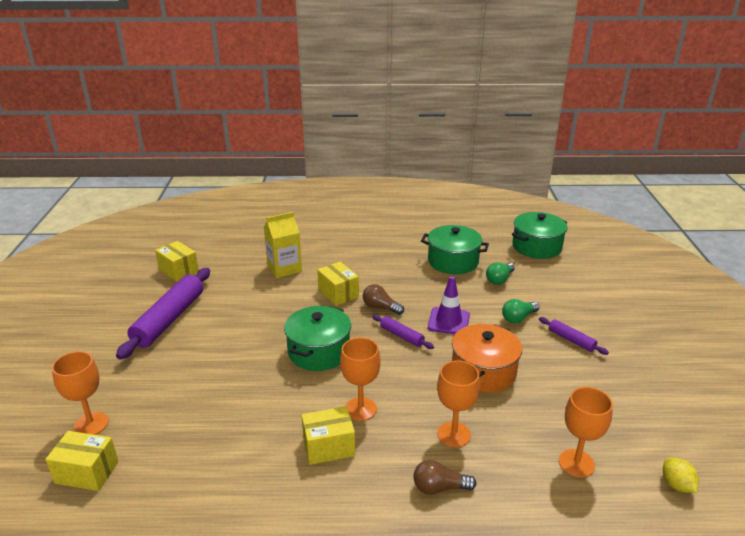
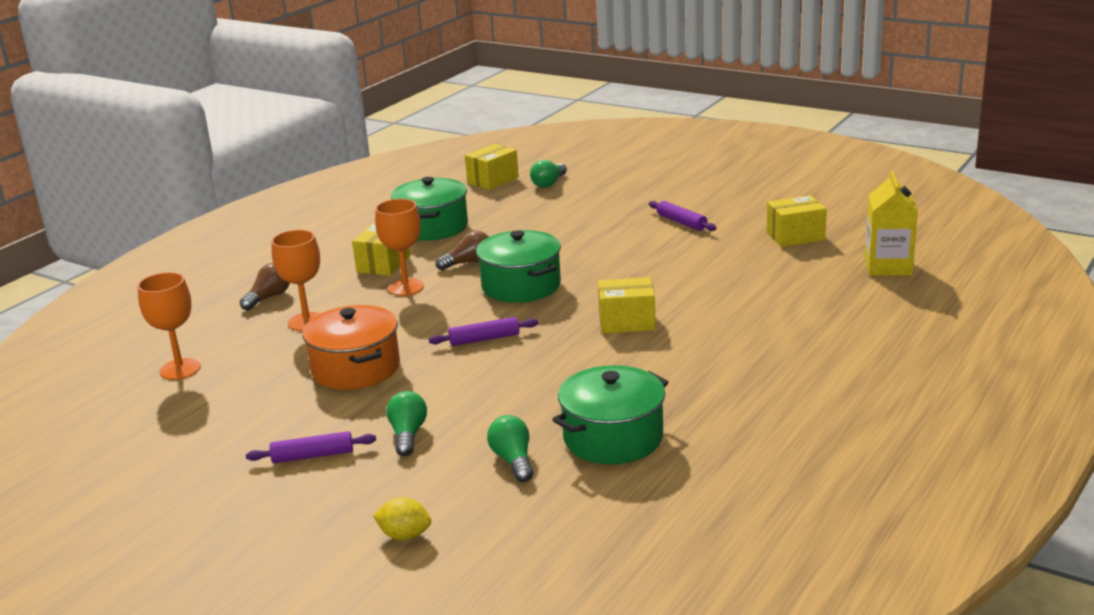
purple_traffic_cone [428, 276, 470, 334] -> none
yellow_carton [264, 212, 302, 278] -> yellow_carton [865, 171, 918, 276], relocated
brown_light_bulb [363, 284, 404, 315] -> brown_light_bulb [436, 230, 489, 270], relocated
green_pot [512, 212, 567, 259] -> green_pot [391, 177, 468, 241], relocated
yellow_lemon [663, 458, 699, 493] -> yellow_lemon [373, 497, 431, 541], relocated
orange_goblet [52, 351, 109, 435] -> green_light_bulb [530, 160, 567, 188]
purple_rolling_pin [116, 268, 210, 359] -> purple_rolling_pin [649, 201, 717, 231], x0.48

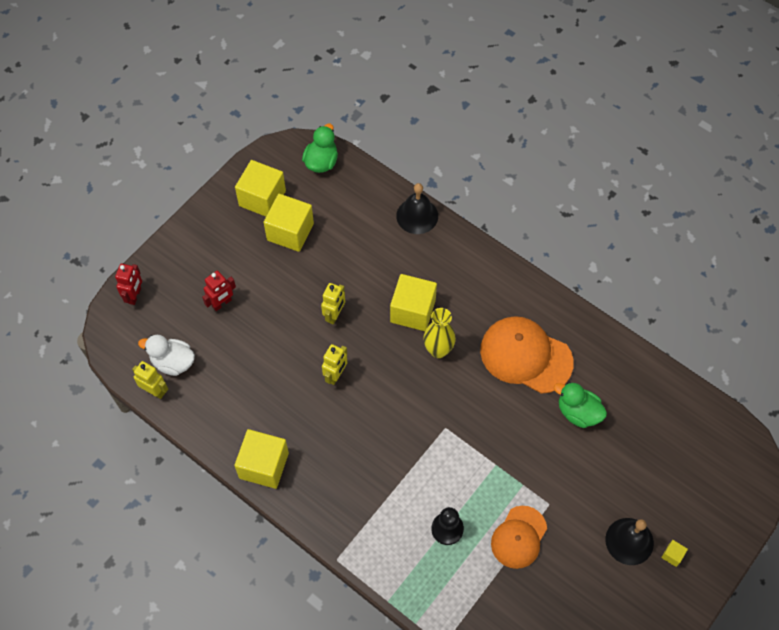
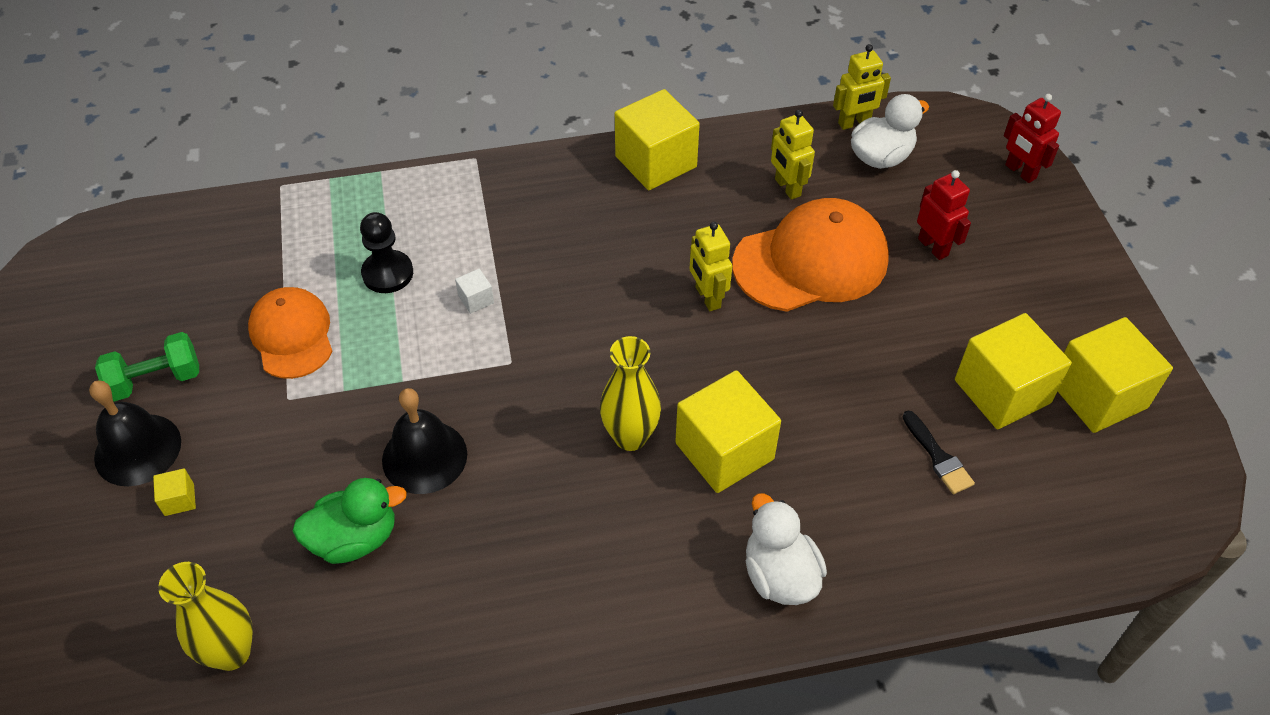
green_duck [302, 124, 338, 173] -> none
none -> green_dumbbell [95, 332, 199, 402]
none -> yellow_vase [158, 562, 253, 671]
none -> white_cube [455, 269, 494, 314]
none -> white_duck [745, 493, 827, 605]
none -> black_brush [903, 411, 975, 494]
yellow_robot [321, 283, 345, 324] -> yellow_robot [771, 110, 815, 200], relocated
black_bell [396, 183, 438, 234] -> black_bell [382, 388, 467, 494], relocated
orange_cap [480, 316, 574, 394] -> orange_cap [732, 198, 889, 312], relocated
yellow_cube [661, 540, 688, 567] -> yellow_cube [153, 468, 196, 516], relocated
red_robot [202, 271, 236, 311] -> red_robot [917, 170, 971, 260], 150 degrees clockwise

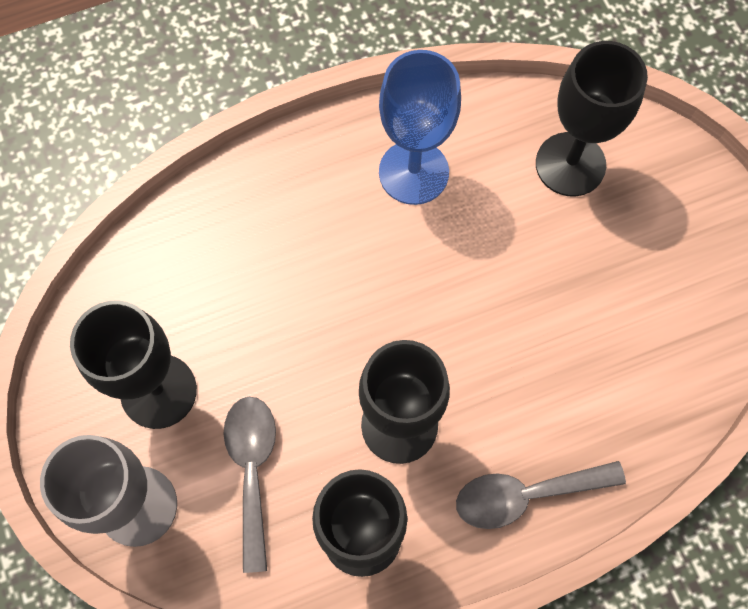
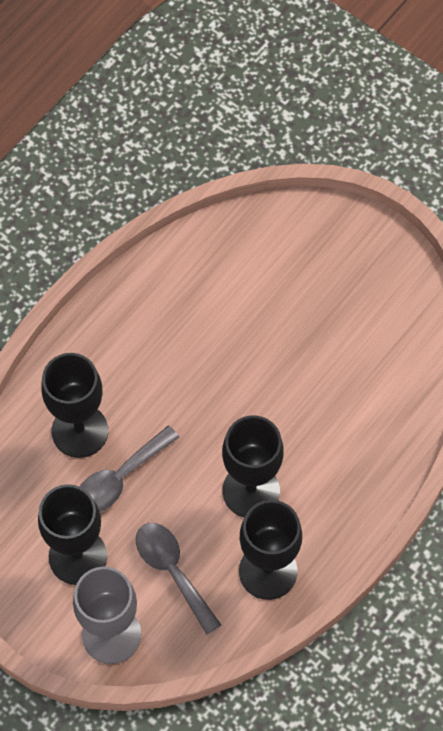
blue_goblet [379, 50, 461, 205] -> none
grey_spoon [456, 461, 626, 529] -> grey_spoon [80, 426, 179, 512], relocated
black_goblet [536, 41, 648, 196] -> black_goblet [41, 353, 108, 458], relocated

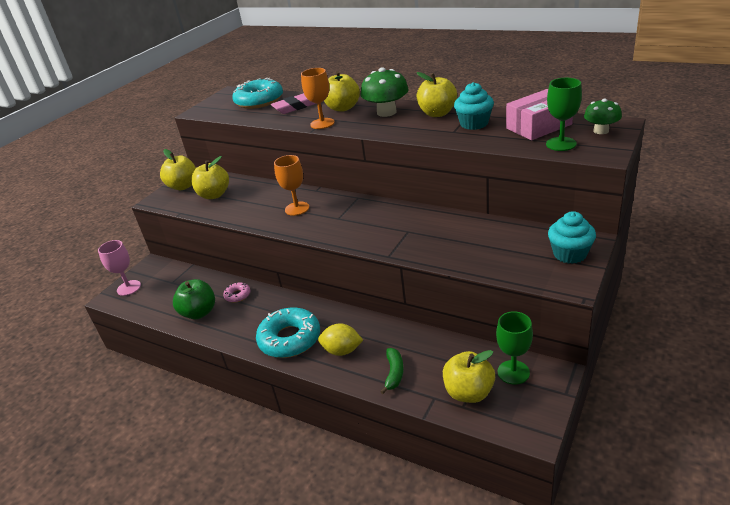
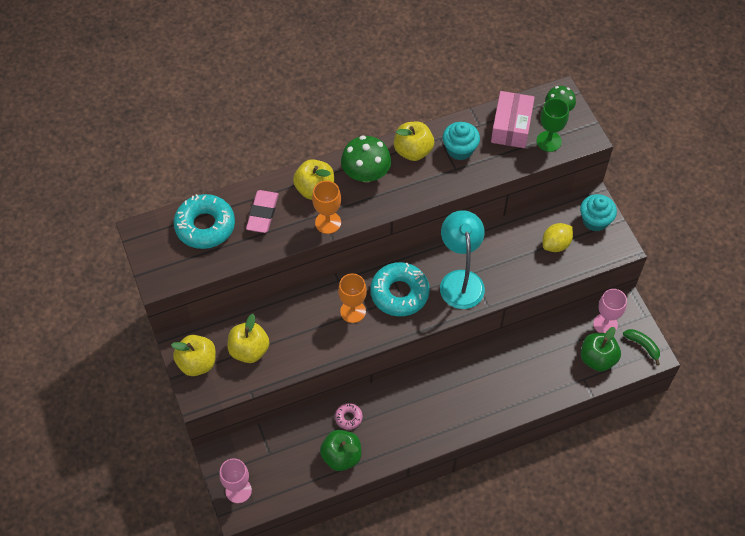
none -> turquoise_lamp [440, 210, 485, 309]
turquoise_donut [256, 307, 320, 358] -> turquoise_donut [370, 262, 430, 316], relocated
yellow_lemon [318, 323, 363, 356] -> yellow_lemon [542, 223, 573, 252], relocated
green_banana [380, 348, 404, 394] -> green_banana [623, 329, 660, 365], relocated
yellow_apple [443, 350, 495, 403] -> green_apple [581, 327, 621, 372]
green_goblet [496, 311, 533, 385] -> pink_goblet [593, 289, 627, 333]

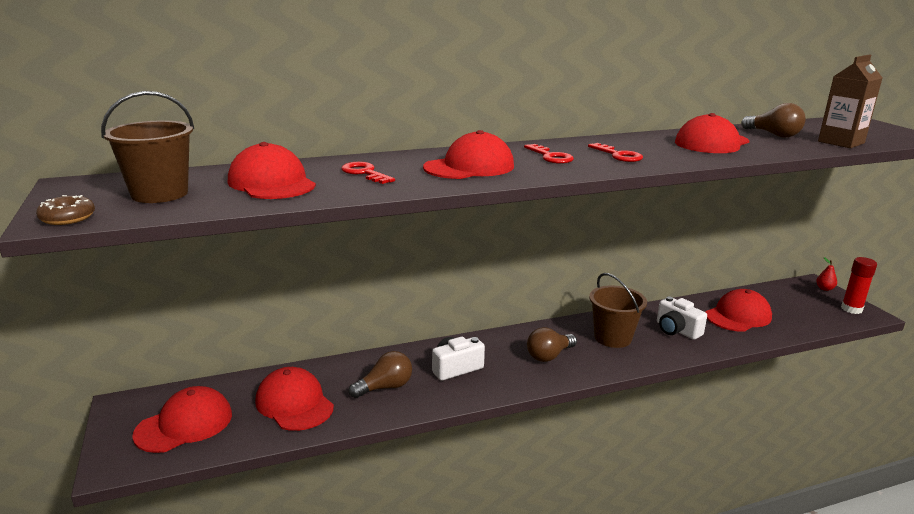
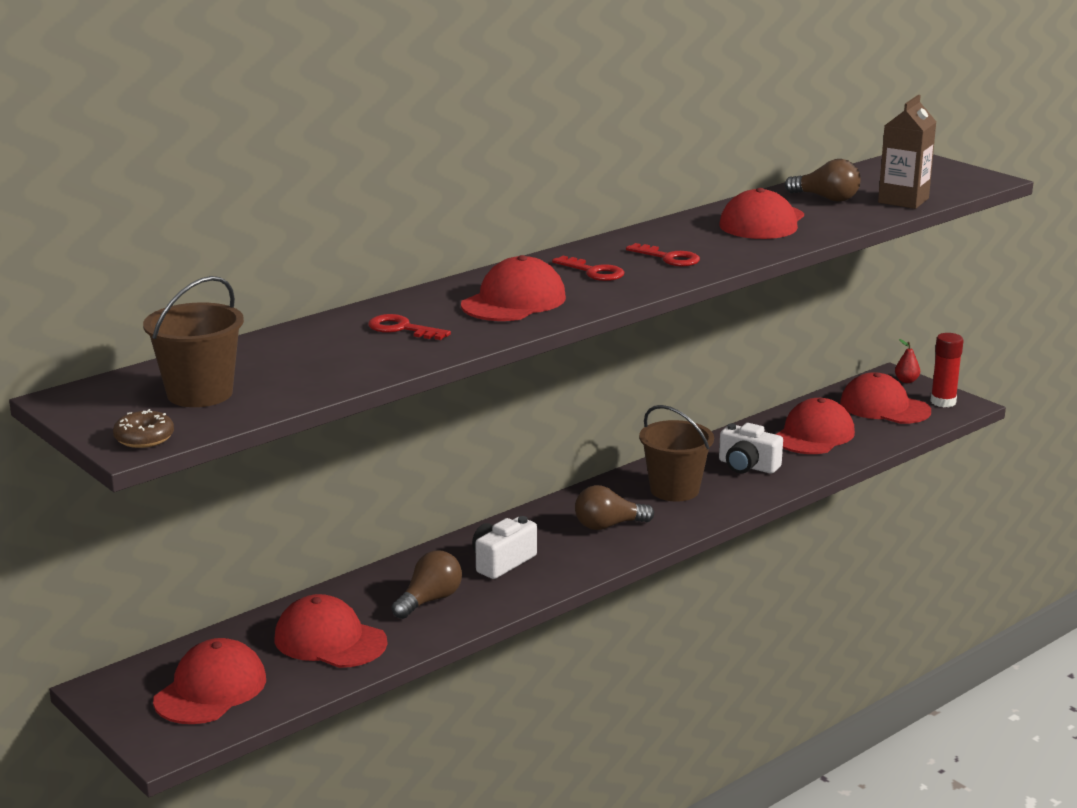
red_cap [228, 142, 316, 199] -> red_cap [840, 372, 931, 424], relocated
brown_light_bulb [527, 327, 577, 362] -> brown_light_bulb [575, 485, 654, 530], 45 degrees clockwise

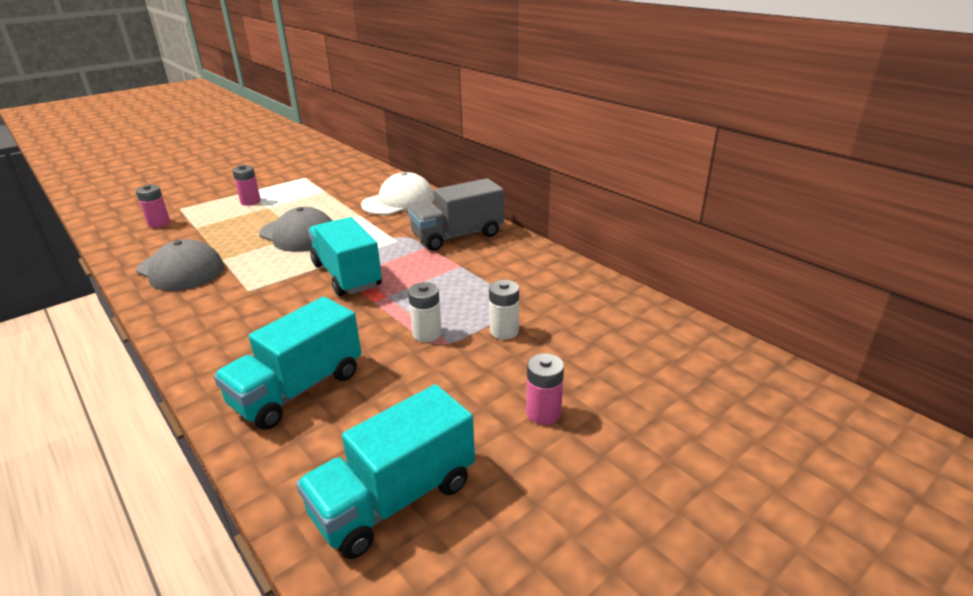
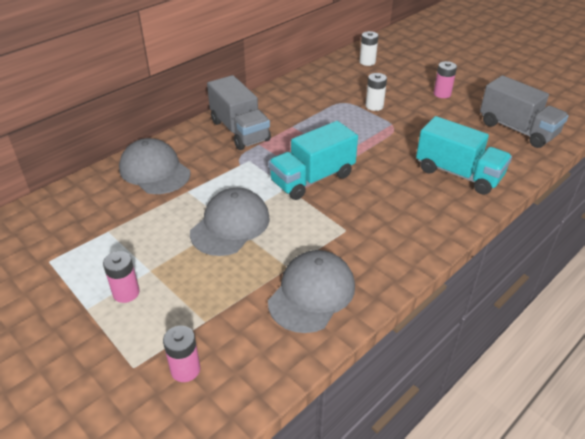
white_battery [408, 282, 442, 342] -> white_battery [360, 31, 378, 66], relocated
turquoise_truck [296, 384, 475, 559] -> grey_truck [480, 75, 569, 148]
white_cap [361, 172, 434, 215] -> grey_cap [119, 138, 190, 194]

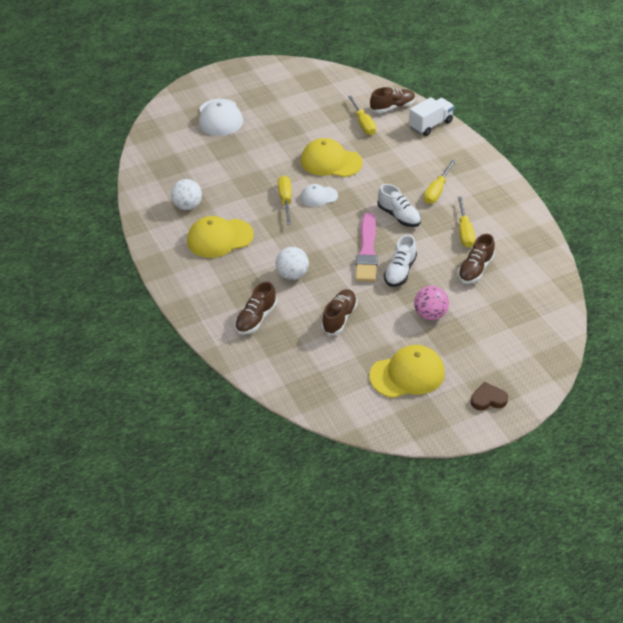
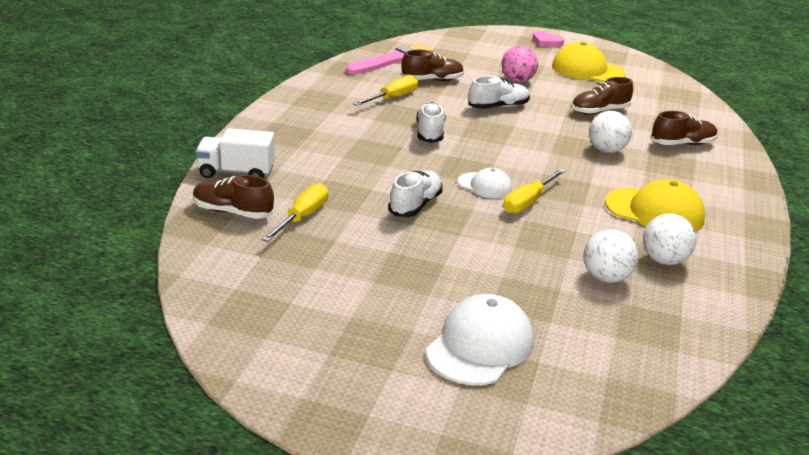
yellow_screwdriver [424, 160, 456, 204] -> none
none -> white_ball [584, 229, 638, 283]
pink_brush [355, 213, 378, 282] -> pink_brush [346, 43, 435, 74], relocated
yellow_cap [301, 138, 363, 177] -> white_shoe [388, 171, 443, 217]
brown_heart [471, 382, 508, 411] -> pink_heart [532, 31, 564, 47]

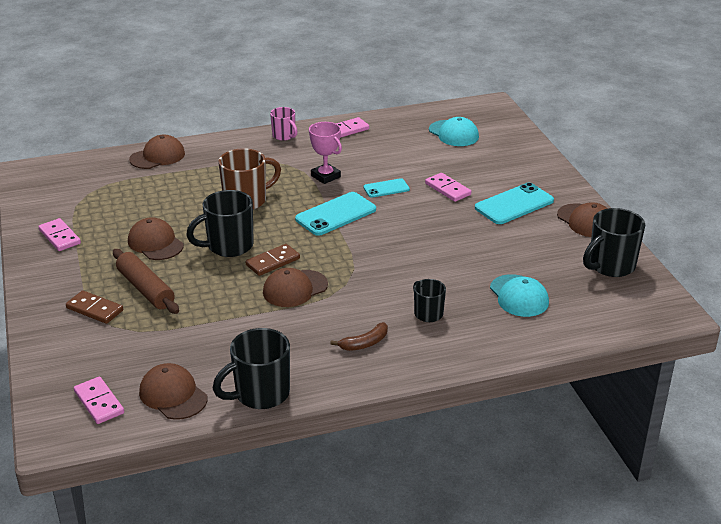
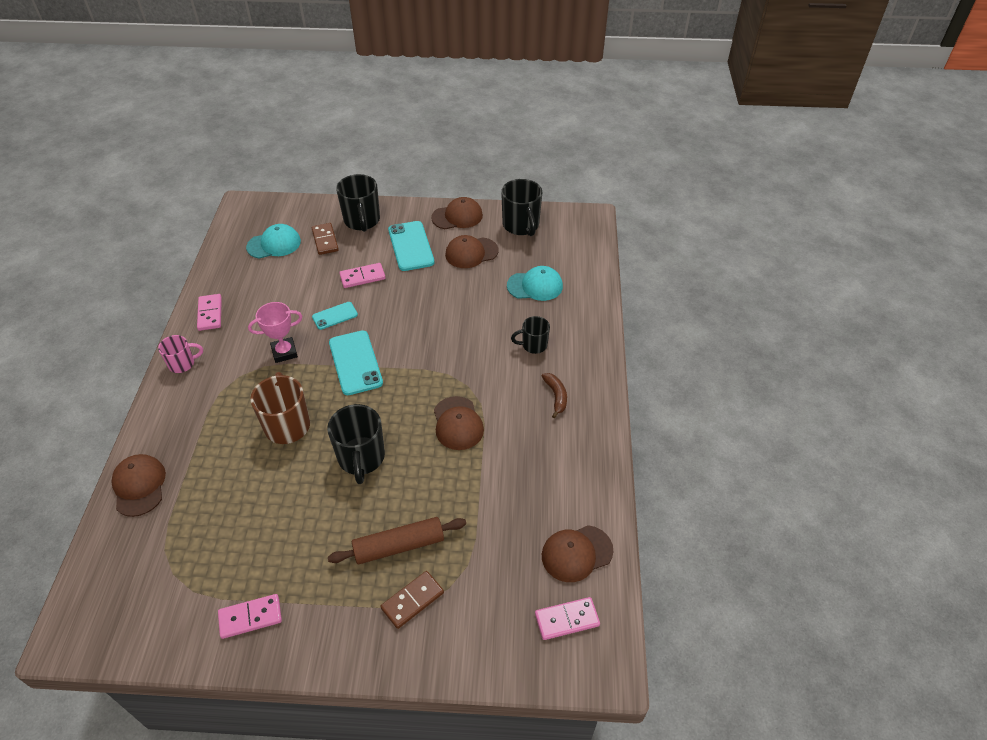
brown_cap [128, 217, 184, 260] -> brown_cap [445, 235, 499, 268], relocated
black_mug [213, 328, 290, 409] -> black_mug [336, 174, 380, 232], relocated
brown_domino [246, 244, 300, 276] -> brown_domino [312, 223, 339, 255], relocated
turquoise_phone [363, 178, 410, 198] -> turquoise_phone [312, 302, 358, 330], 60 degrees clockwise

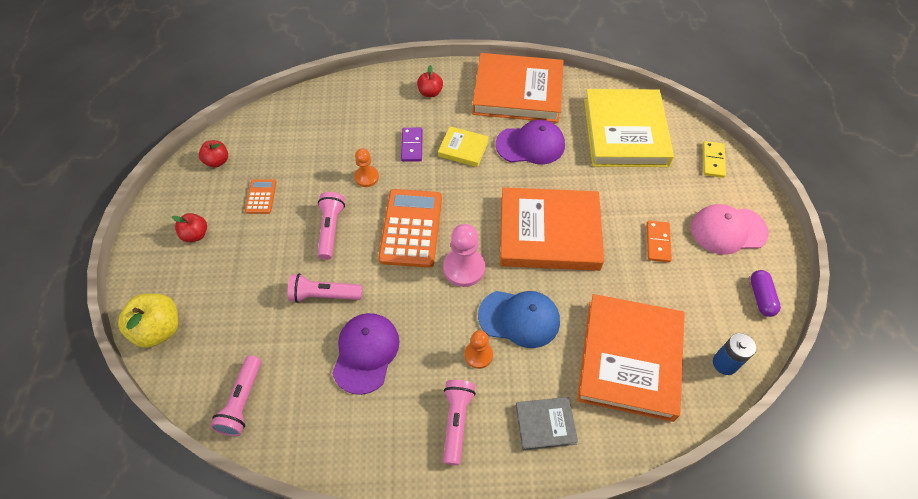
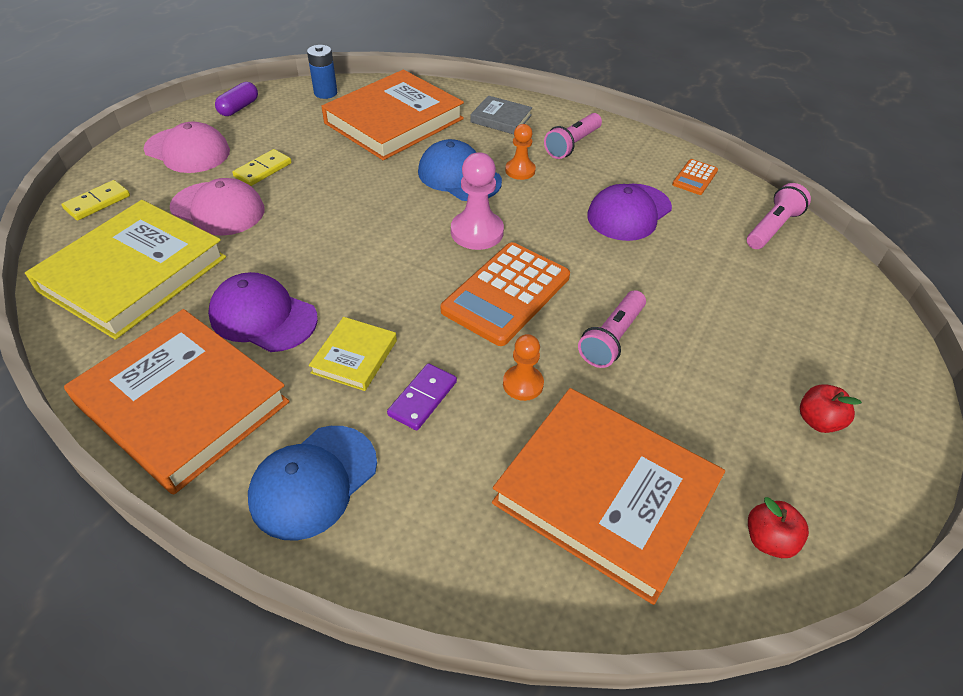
yellow_apple [118, 294, 178, 348] -> none
pink_flashlight [288, 273, 362, 303] -> none
none -> pink_cap [170, 178, 264, 236]
orange_calculator [245, 179, 277, 214] -> orange_calculator [672, 159, 718, 195], relocated
orange_book [500, 187, 604, 271] -> orange_book [492, 388, 725, 605], relocated
red_apple [417, 65, 443, 97] -> blue_cap [248, 426, 377, 541]
orange_domino [646, 220, 672, 262] -> yellow_domino [232, 149, 292, 186]
yellow_book [438, 126, 489, 167] -> yellow_book [309, 317, 397, 391], 60 degrees clockwise

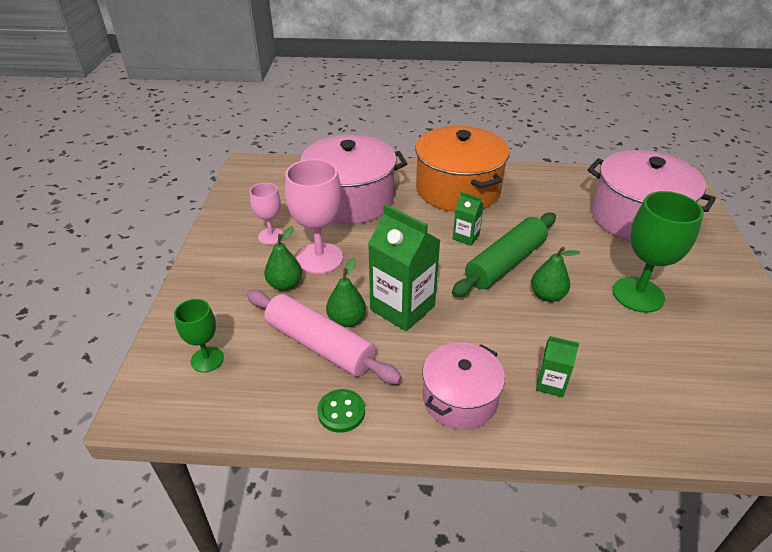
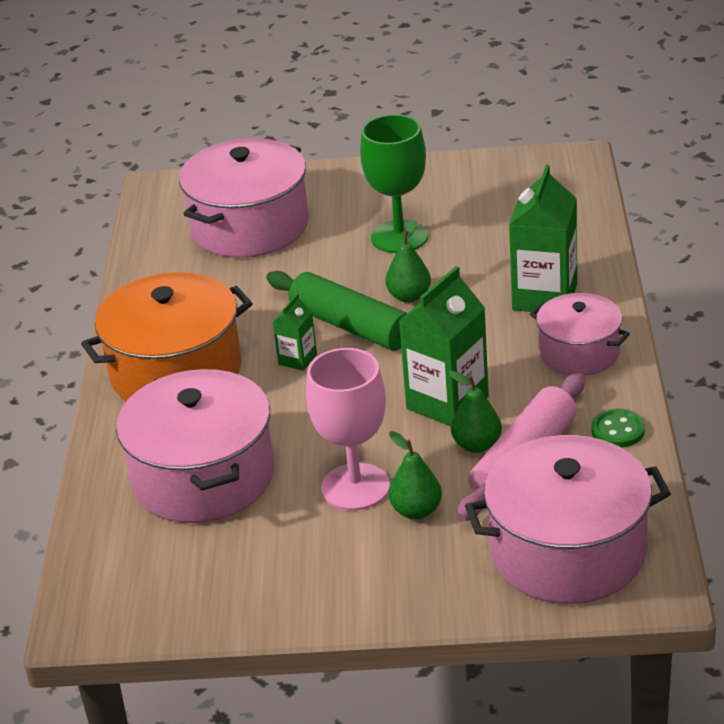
pink_goblet [250, 183, 283, 245] -> none
green_goblet [174, 299, 224, 372] -> pink_pot [465, 435, 671, 604]
green_carton [536, 336, 579, 397] -> green_carton [509, 165, 577, 312], x1.98

